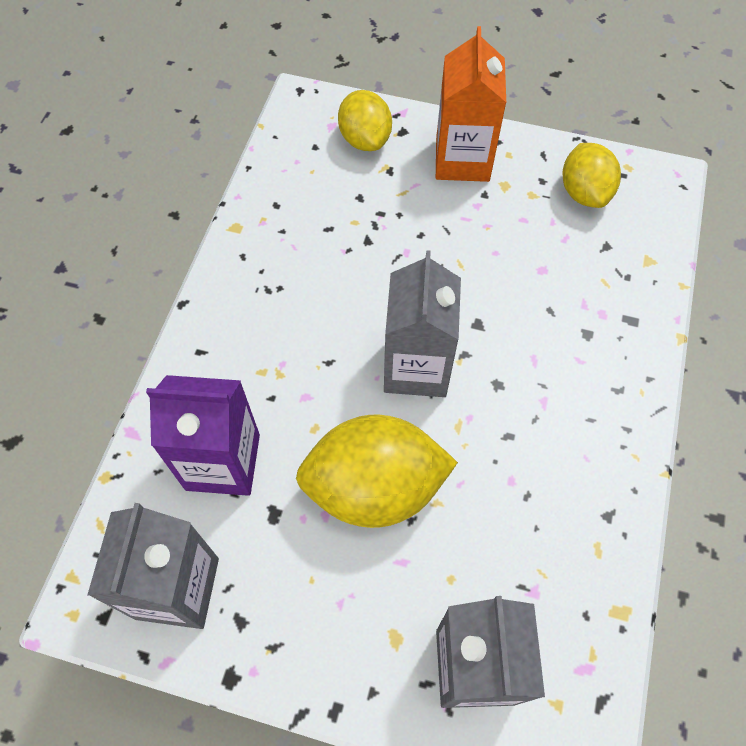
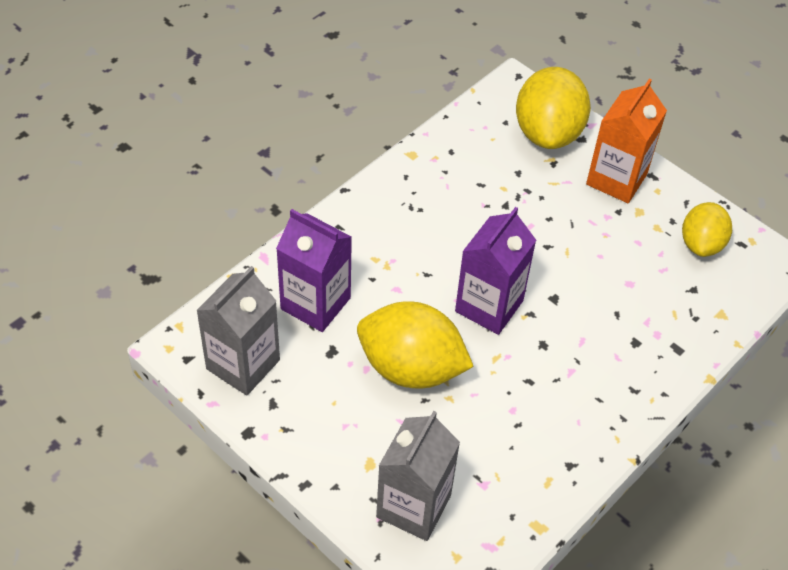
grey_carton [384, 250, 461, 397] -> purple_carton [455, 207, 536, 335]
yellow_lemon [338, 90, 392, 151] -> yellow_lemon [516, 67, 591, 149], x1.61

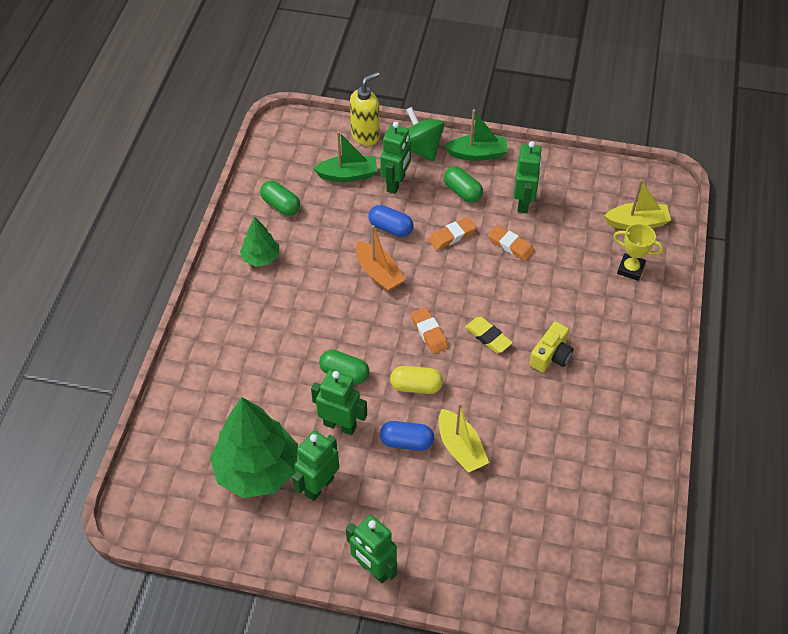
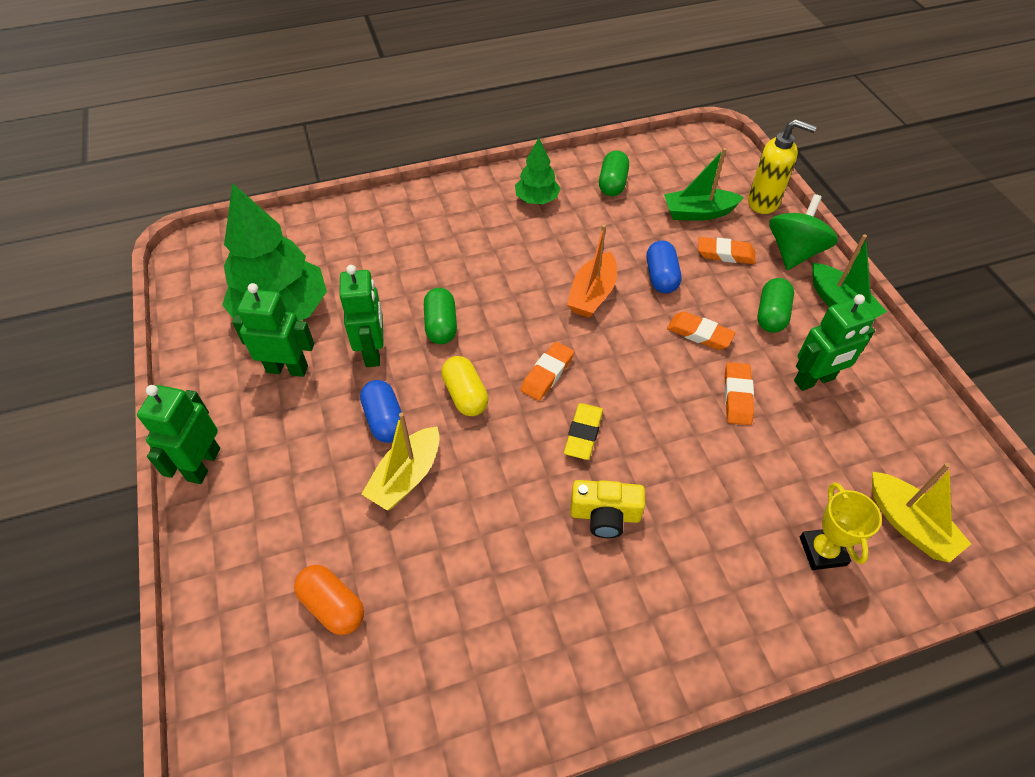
none -> orange_capsule [294, 565, 364, 635]
green_robot [380, 122, 411, 194] -> orange_eraser [698, 237, 755, 264]
green_boat [313, 131, 377, 182] -> green_boat [664, 148, 744, 221], 120 degrees clockwise

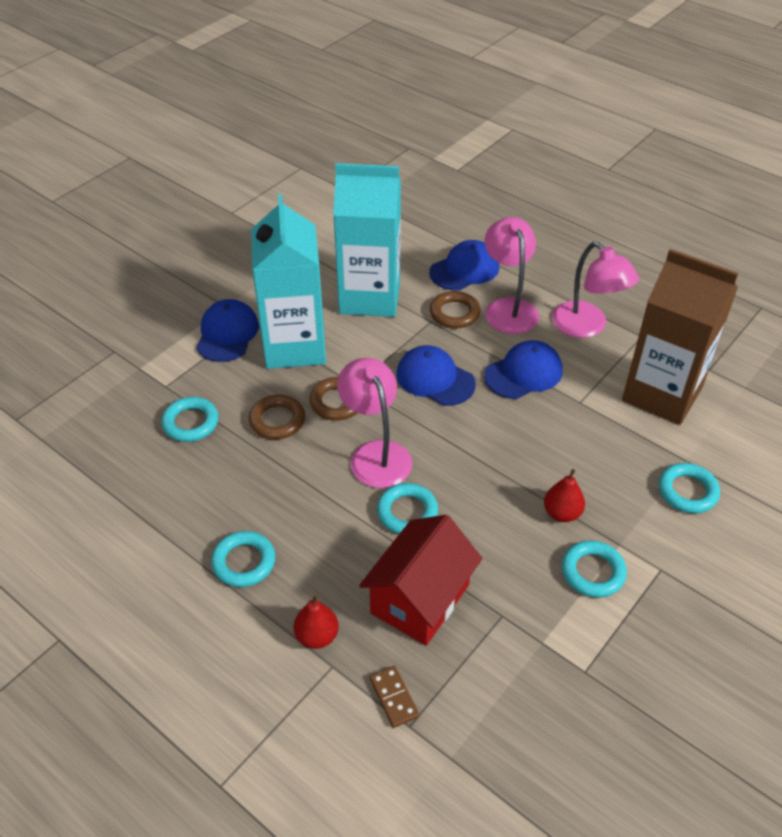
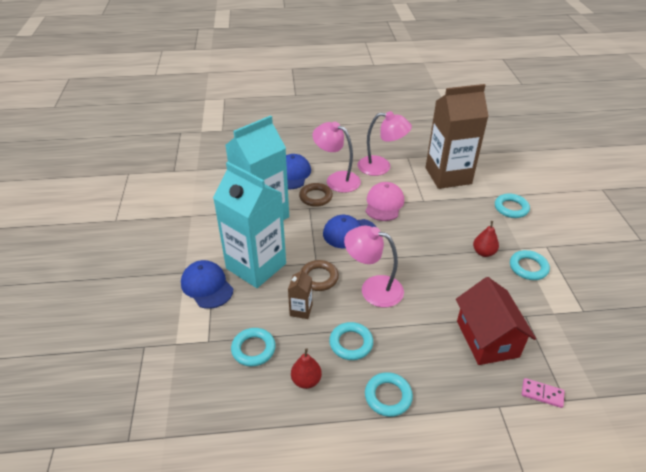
red_pear [294, 595, 339, 649] -> red_pear [291, 348, 322, 389], relocated
turquoise_ring [377, 483, 438, 534] -> turquoise_ring [329, 322, 373, 360], relocated
brown_ring [249, 395, 305, 439] -> brown_carton [288, 268, 312, 319]
brown_domino [370, 666, 419, 728] -> pink_domino [522, 378, 564, 408]
blue_cap [484, 340, 563, 399] -> pink_cap [366, 182, 404, 221]

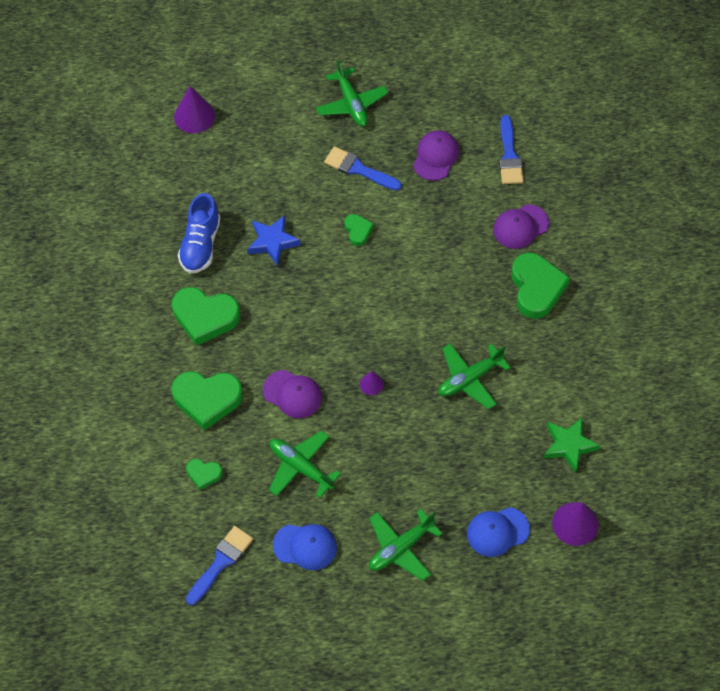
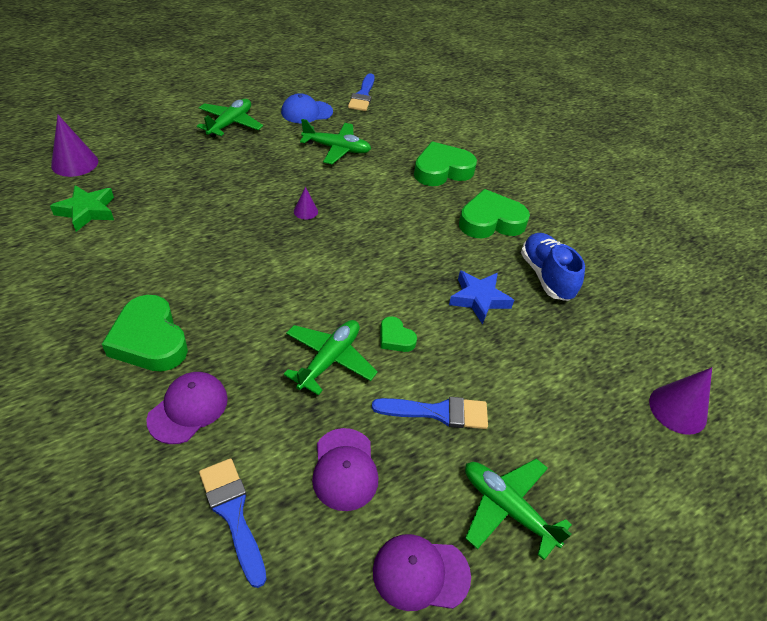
green_heart [186, 459, 222, 490] -> none
blue_cap [467, 507, 530, 557] -> none
purple_cap [263, 370, 322, 419] -> purple_cap [373, 534, 471, 611], relocated
green_plane [439, 343, 511, 409] -> green_plane [284, 320, 378, 395], relocated

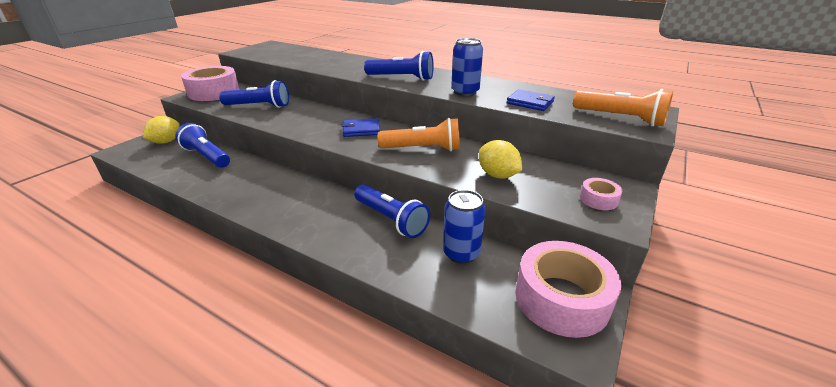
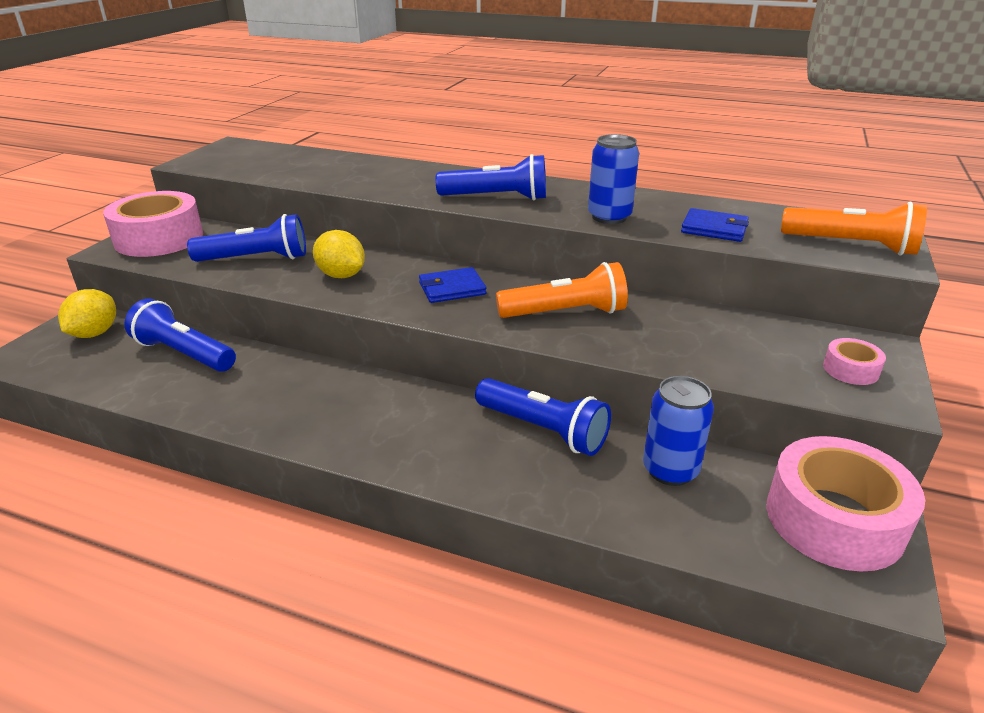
yellow_lemon [479, 140, 522, 179] -> yellow_lemon [313, 230, 365, 278], relocated

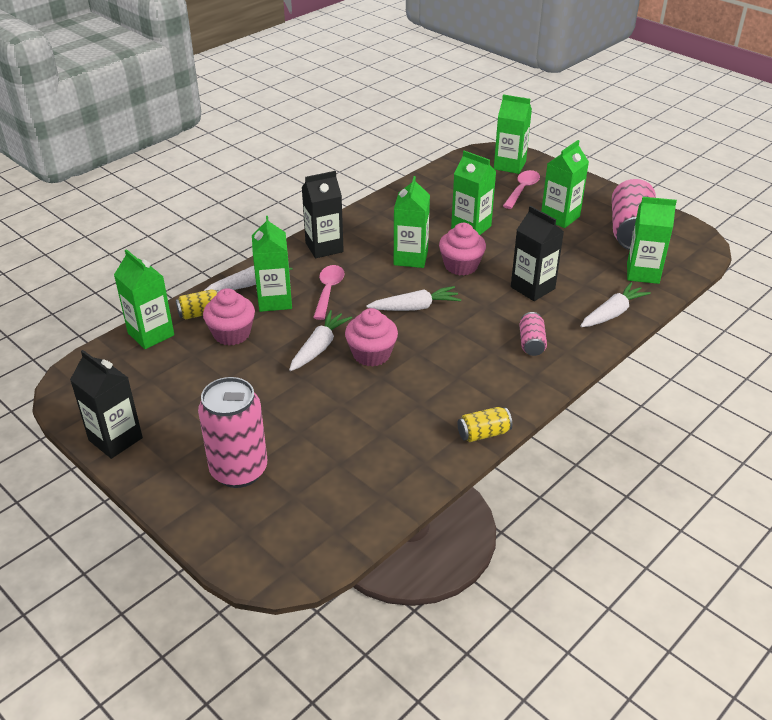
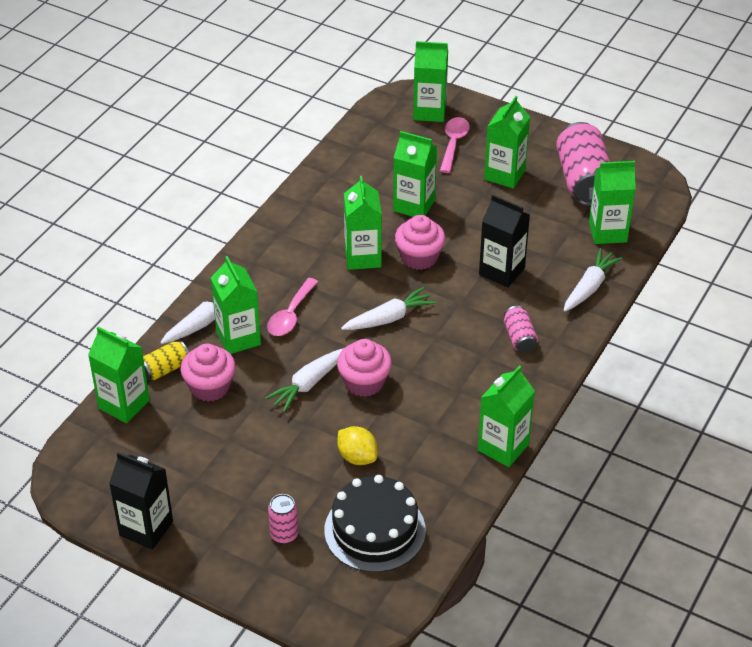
black_carton [302, 171, 344, 258] -> none
none -> black_cake [324, 475, 426, 572]
none -> yellow_lemon [337, 426, 378, 465]
yellow_can [458, 407, 512, 442] -> green_carton [478, 366, 535, 467]
white_carrot [289, 310, 352, 371] -> white_carrot [265, 348, 344, 413], 150 degrees counterclockwise
pink_spoon [313, 265, 345, 320] -> pink_spoon [267, 278, 318, 336], 150 degrees counterclockwise
pink_can [198, 377, 267, 488] -> pink_can [268, 494, 299, 544], x0.49

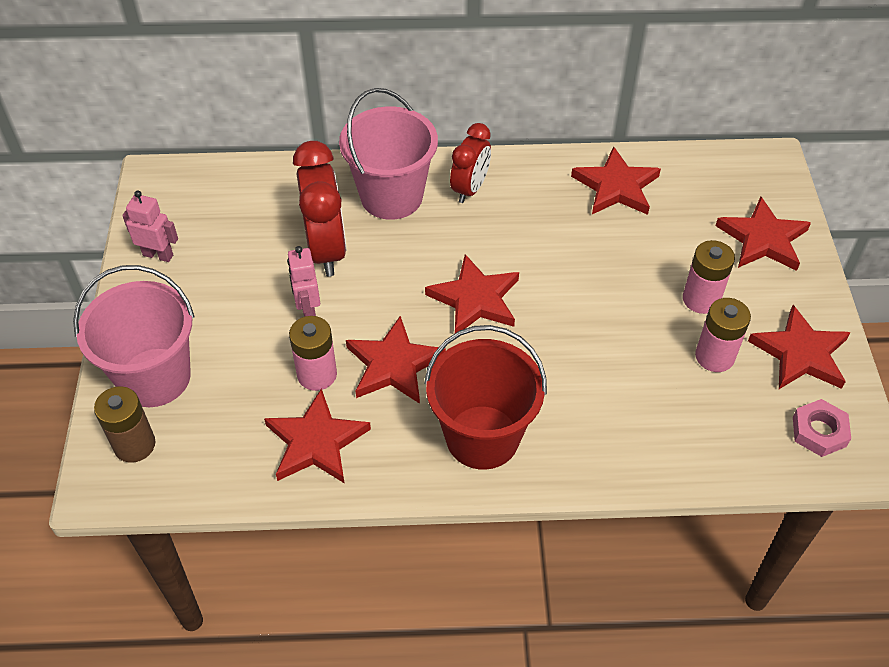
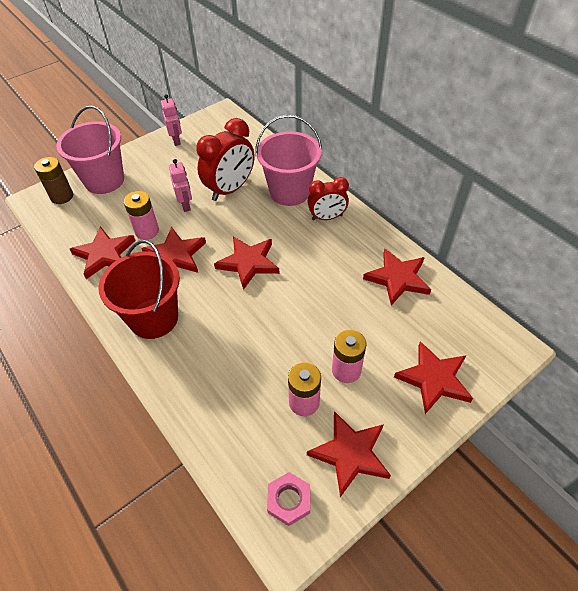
pink_robot [287, 246, 320, 317] -> pink_robot [169, 159, 192, 212], 120 degrees clockwise

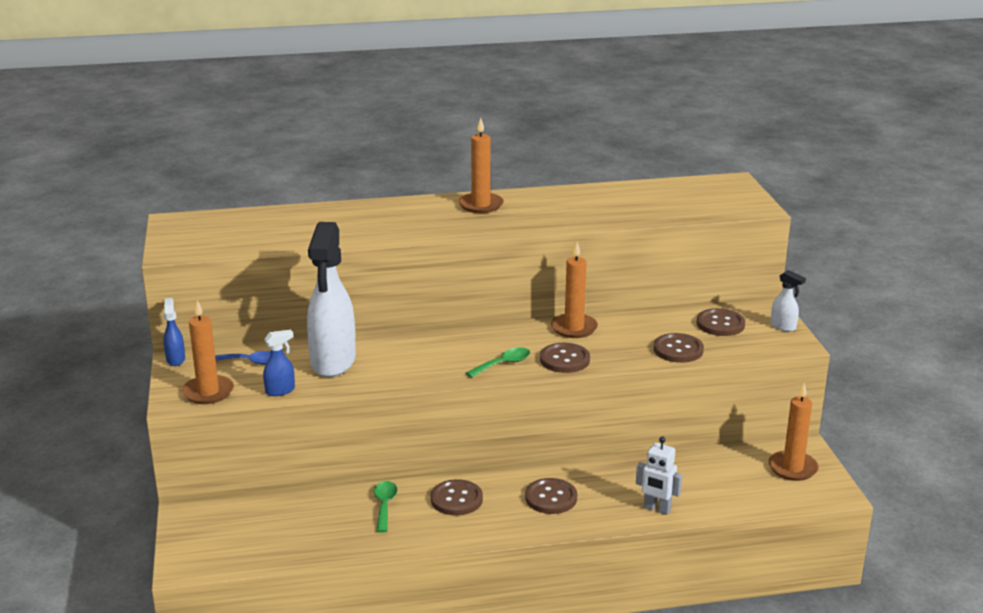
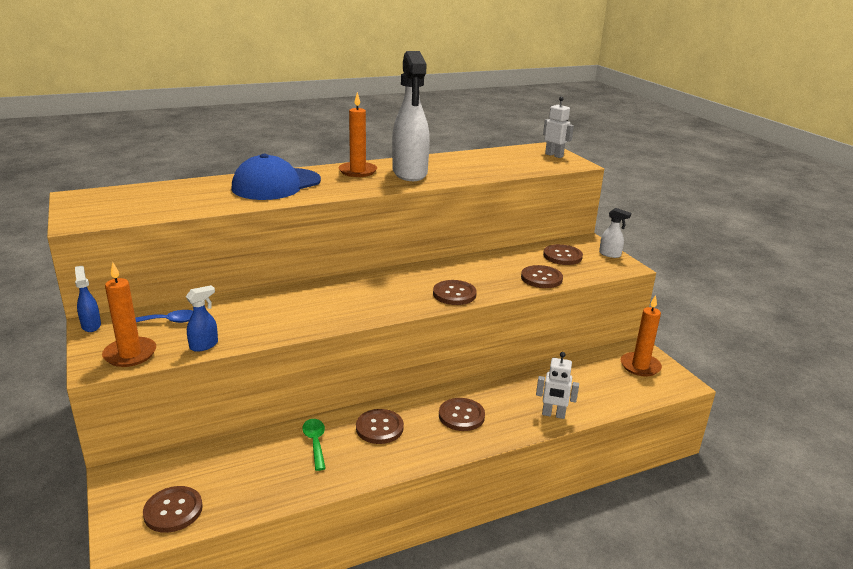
green_spoon [466, 348, 530, 378] -> none
orange_candle [551, 242, 598, 338] -> none
none -> brown_button [143, 486, 203, 533]
none -> blue_cap [231, 154, 321, 200]
none -> white_robot [543, 97, 574, 158]
white_spray_bottle [307, 222, 356, 377] -> white_spray_bottle [392, 51, 430, 181], relocated

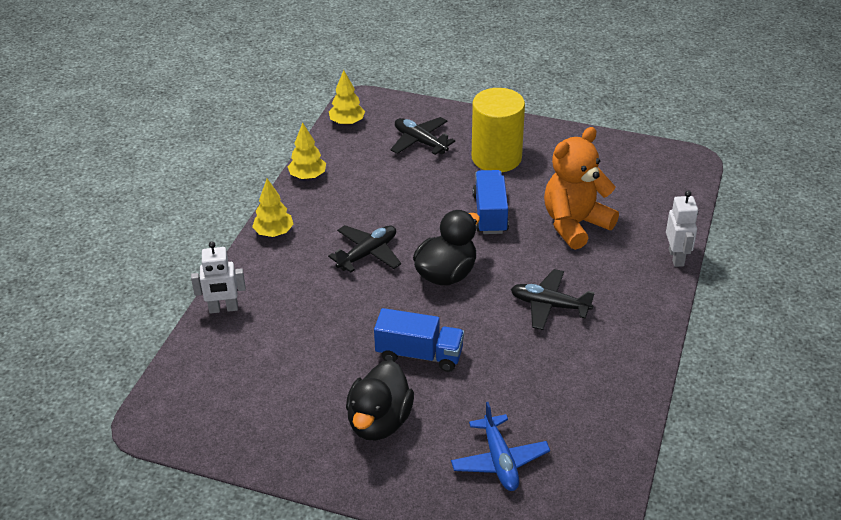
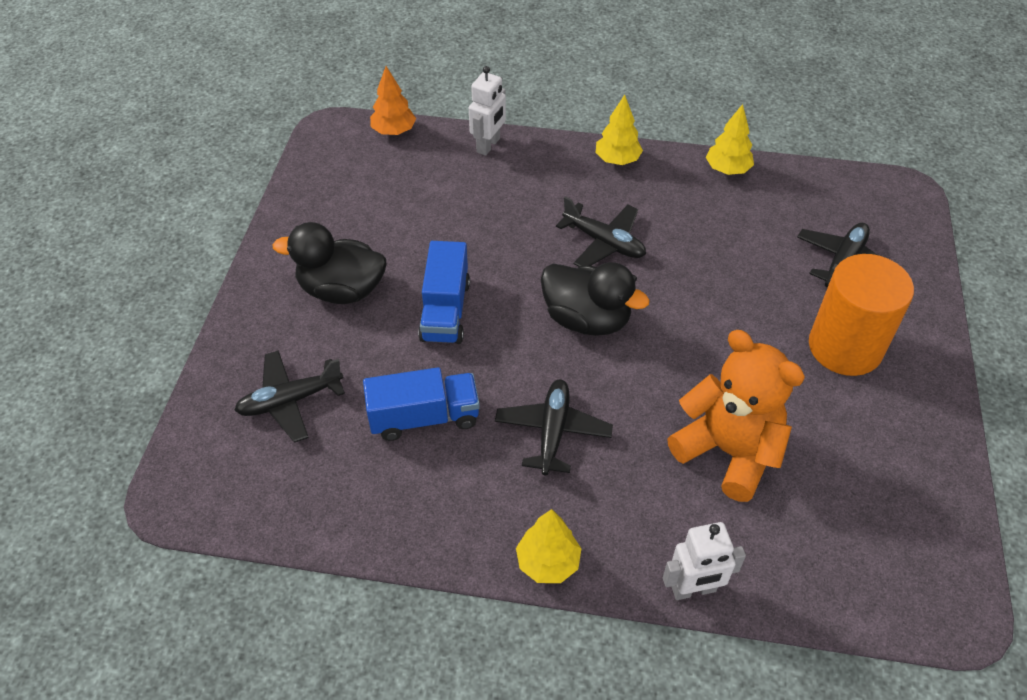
none -> orange_tree [370, 66, 416, 135]
yellow_tree [329, 70, 365, 125] -> yellow_tree [516, 509, 582, 583], relocated
blue_truck [473, 170, 509, 234] -> blue_truck [363, 367, 480, 441], relocated
blue_plane [451, 402, 550, 491] -> black_plane [234, 350, 345, 443]
yellow_cylinder [472, 88, 525, 172] -> orange_cylinder [809, 254, 914, 376]
white_robot [191, 241, 246, 314] -> white_robot [469, 66, 506, 156], 135 degrees counterclockwise

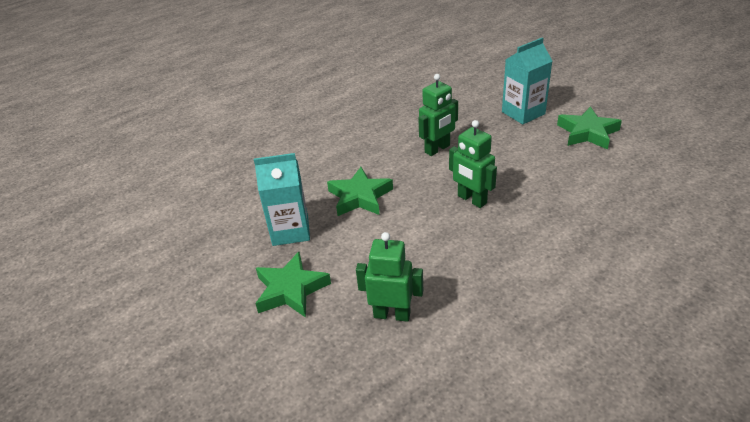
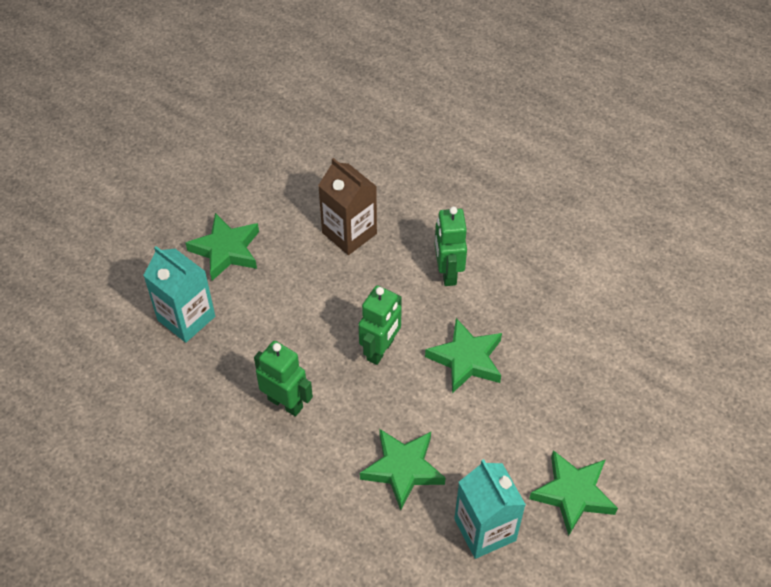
none -> brown_carton [318, 158, 377, 255]
none -> green_star [425, 318, 502, 393]
green_robot [356, 232, 423, 322] -> green_robot [435, 207, 467, 286], relocated

